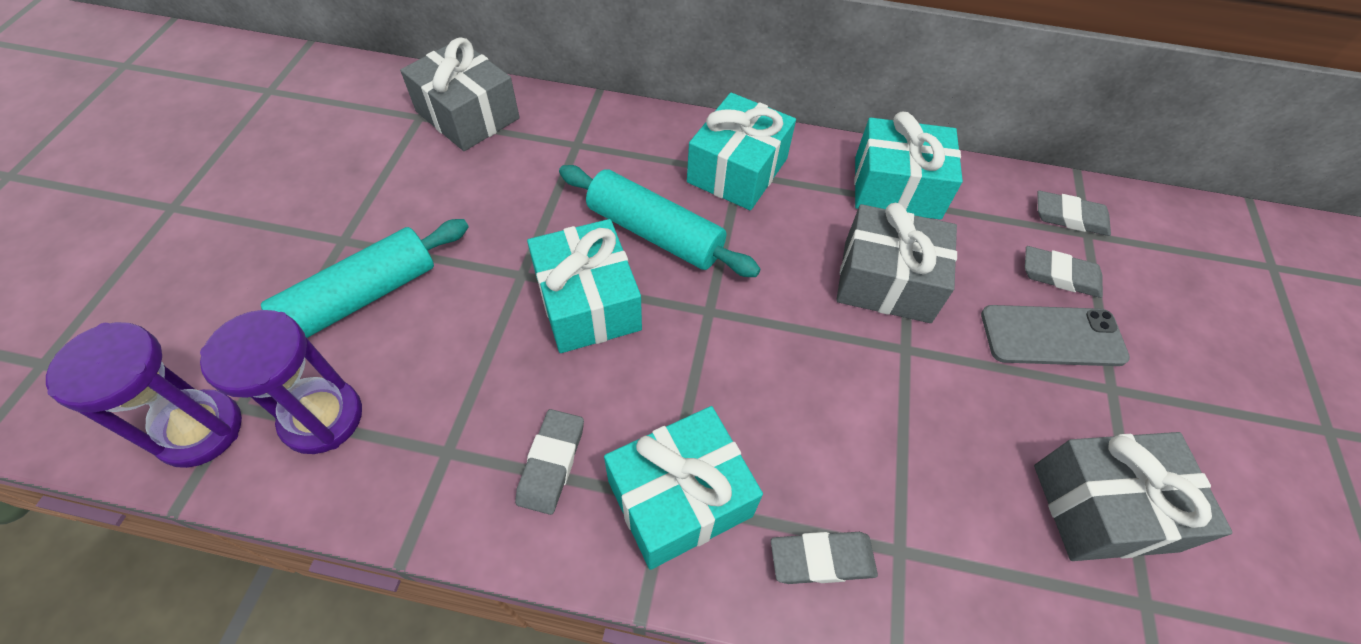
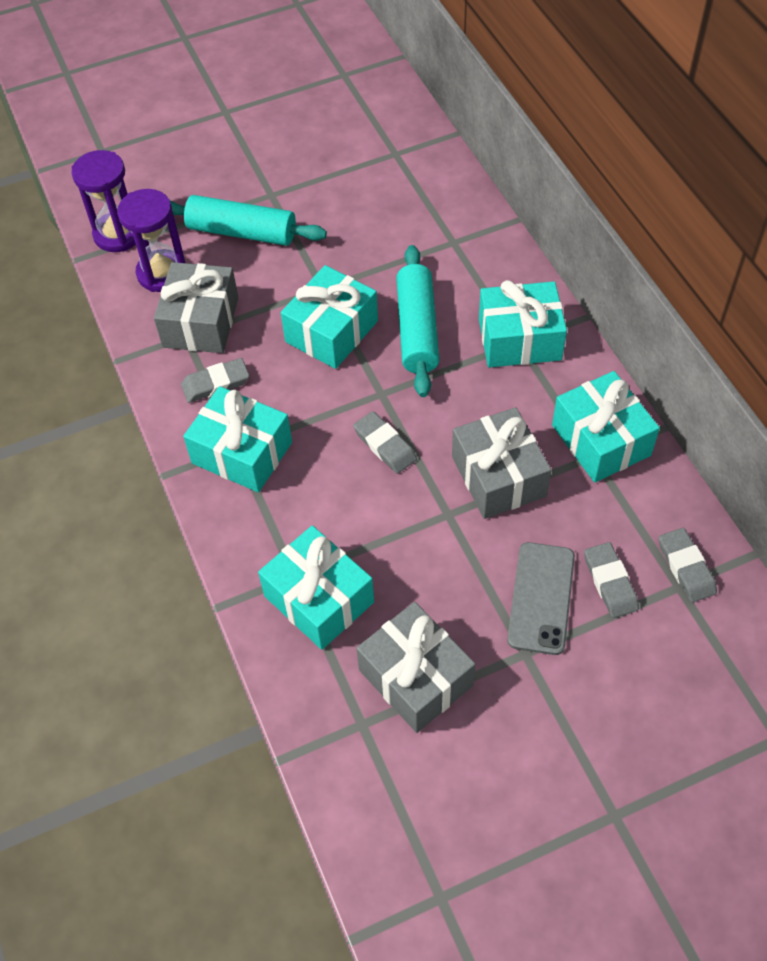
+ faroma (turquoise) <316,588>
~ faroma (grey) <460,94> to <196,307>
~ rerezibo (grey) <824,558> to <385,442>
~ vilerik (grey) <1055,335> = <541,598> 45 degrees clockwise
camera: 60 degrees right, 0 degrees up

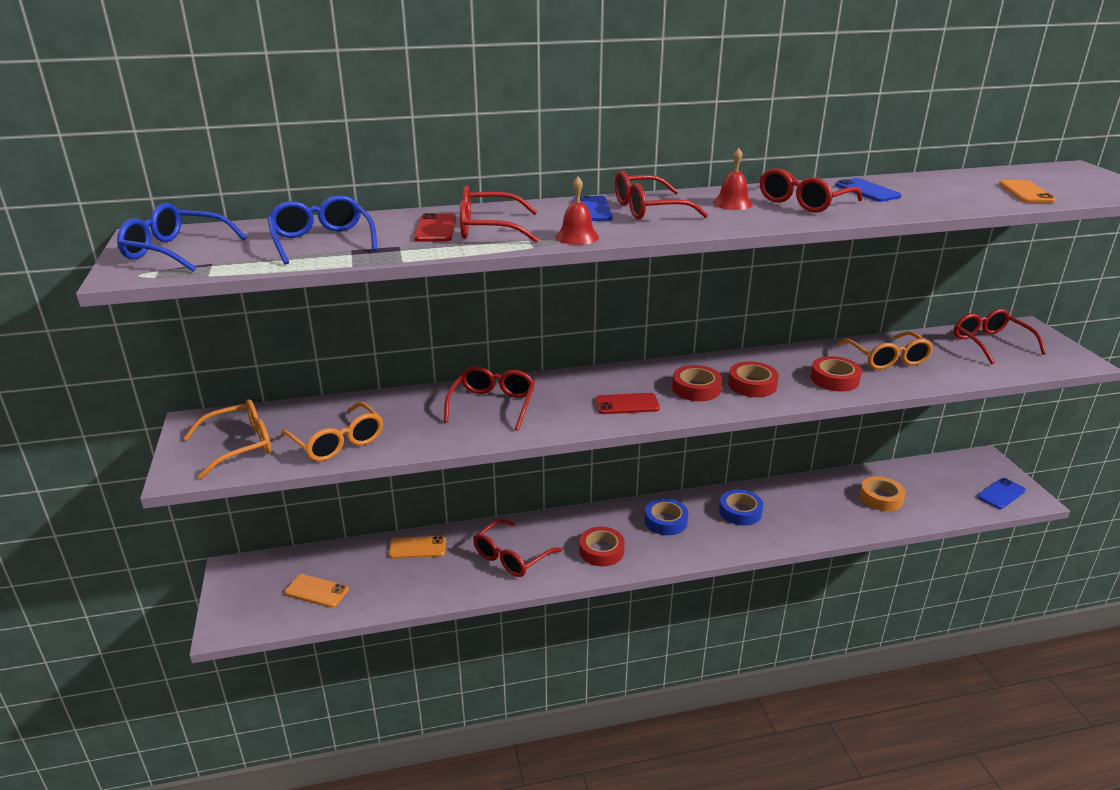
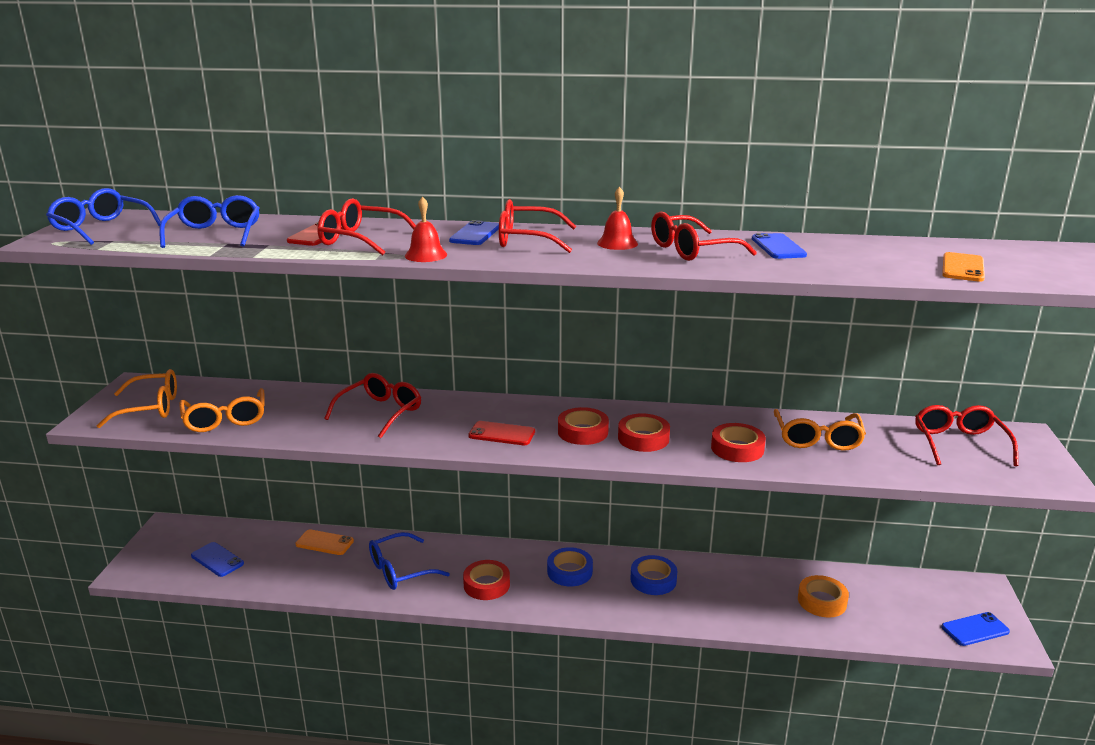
~ vilerik (orange) <316,591> to vilerik (blue) <217,559>
~ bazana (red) <517,548> to bazana (blue) <409,561>
camera: 20 degrees right, 5 degrees down

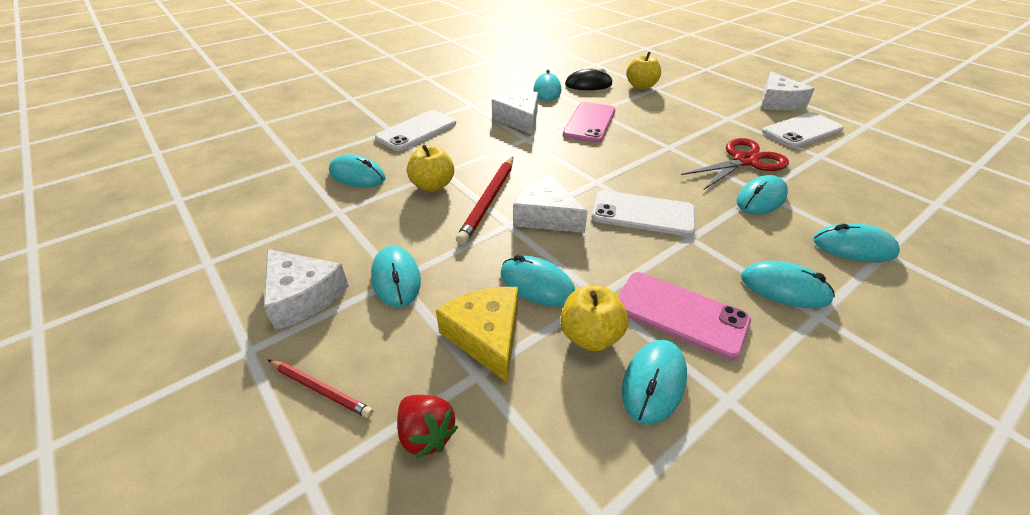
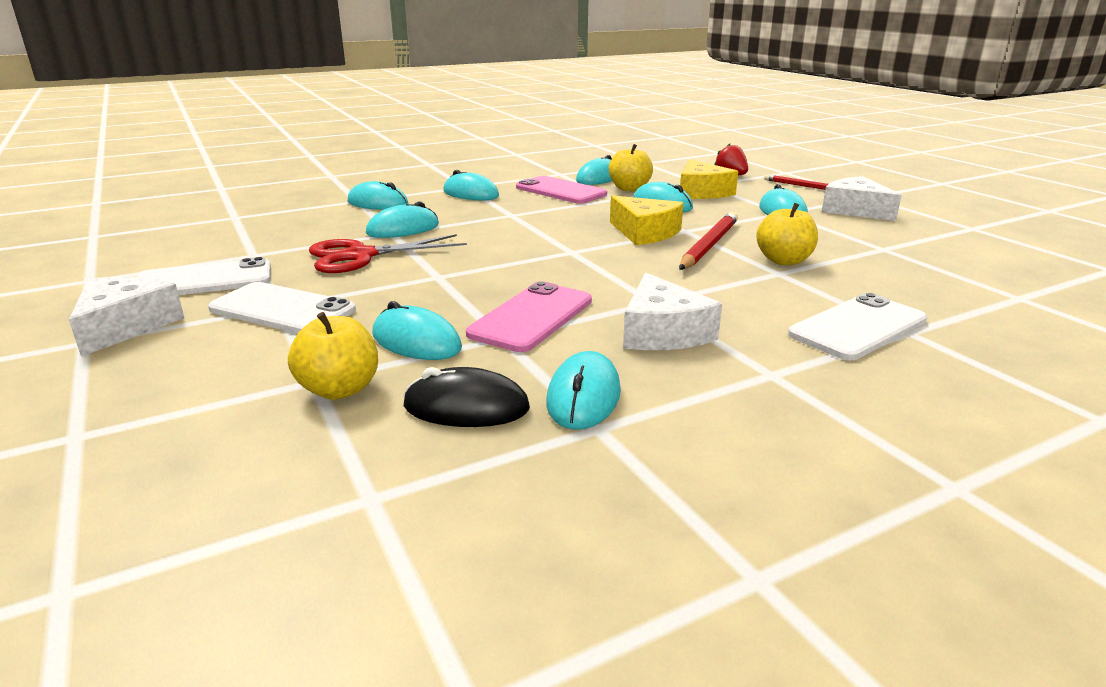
~ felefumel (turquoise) <357,170> to <417,330>
~ vilerik (white) <643,213> to <282,307>
~ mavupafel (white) <550,203> to mavupafel (yellow) <646,220>
camera: 170 degrees left, 15 degrees down

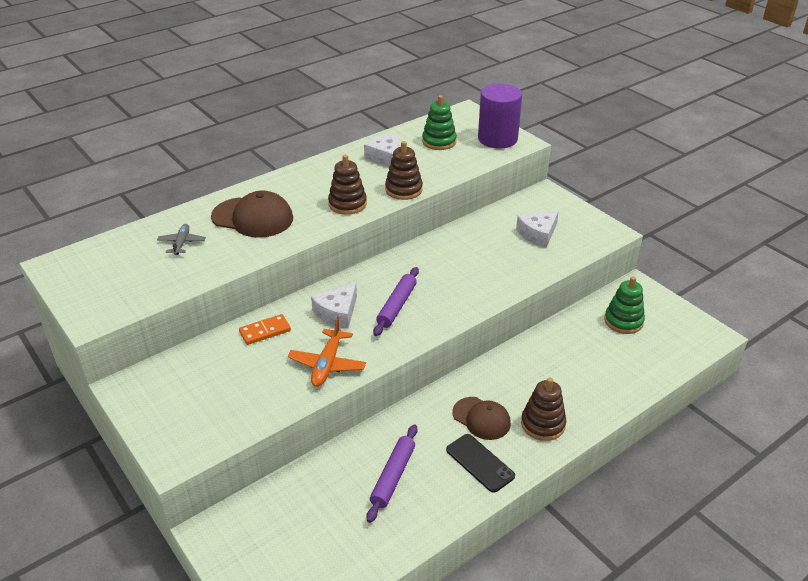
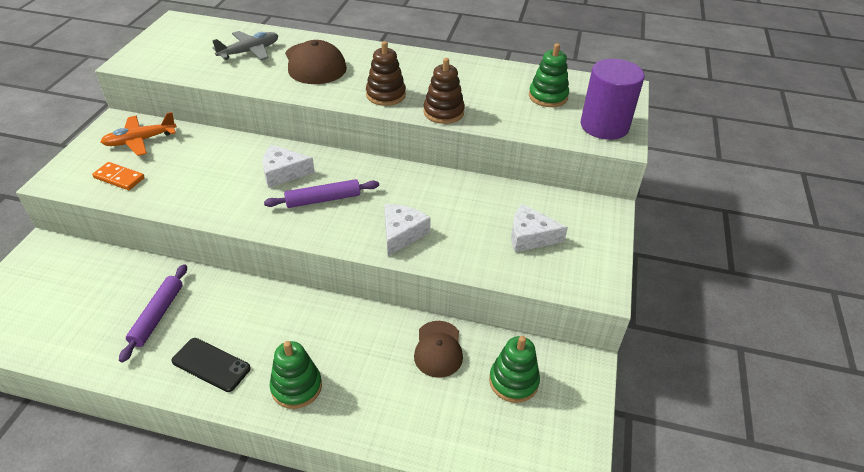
~ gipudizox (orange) <265,329> to <118,176>
~ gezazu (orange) <327,352> to <139,134>
~ mavupafel (white) <381,151> to <407,230>
~ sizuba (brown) <481,418> to <438,349>
~ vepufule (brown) <543,409> to vepufule (green) <296,375>
~ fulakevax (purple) <392,474> = <153,313> 60 degrees counterclockwise
~ vilerik (black) <480,463> = <211,365> 75 degrees counterclockwise
~ gezazu (grey) <181,239> = <245,45> x1.51
camera: 50 degrees right, 5 degrees up

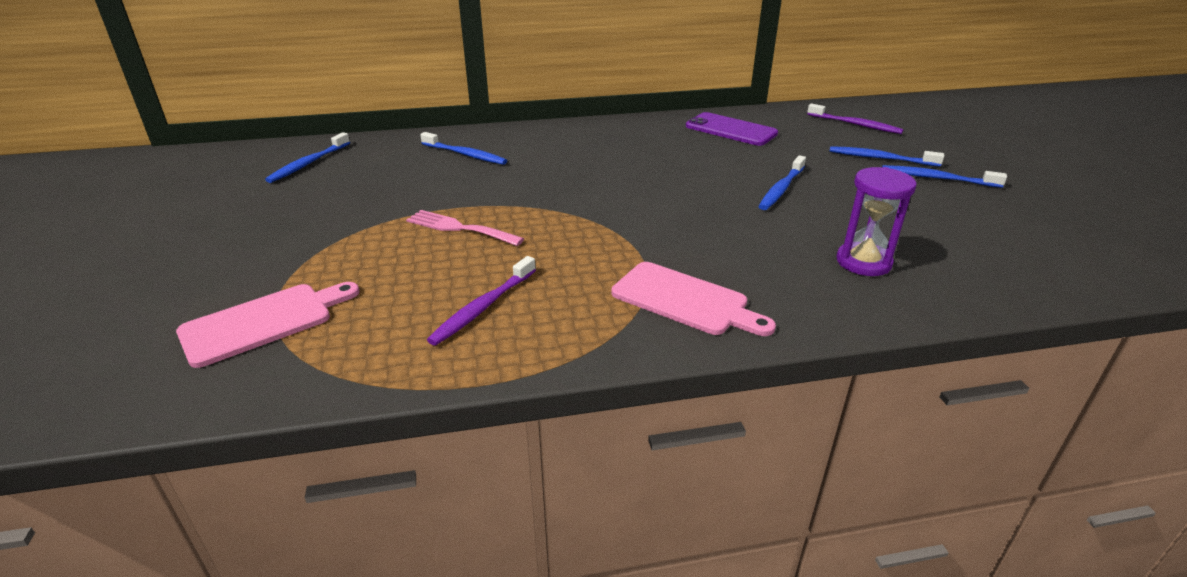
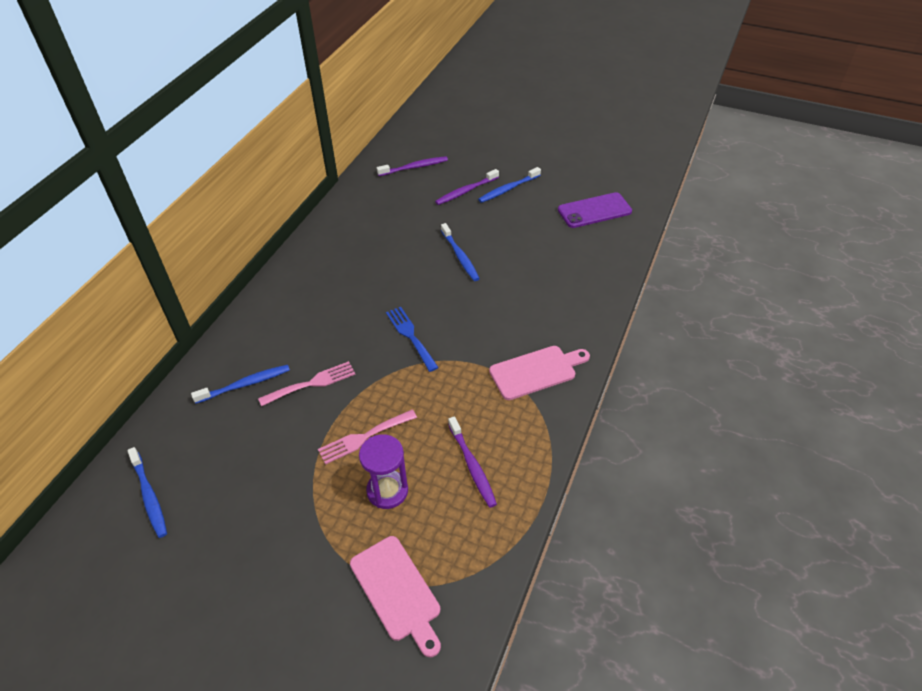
+ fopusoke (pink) <306,383>
+ fopusoke (blue) <412,339>
~ vilerik (purple) <732,129> to <595,210>
~ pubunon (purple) <876,221> to <383,471>
~ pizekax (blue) <886,156> to pizekax (purple) <467,187>
~ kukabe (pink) <268,325> = <395,596> 150 degrees clockwise
camera: 55 degrees left, 15 degrees up

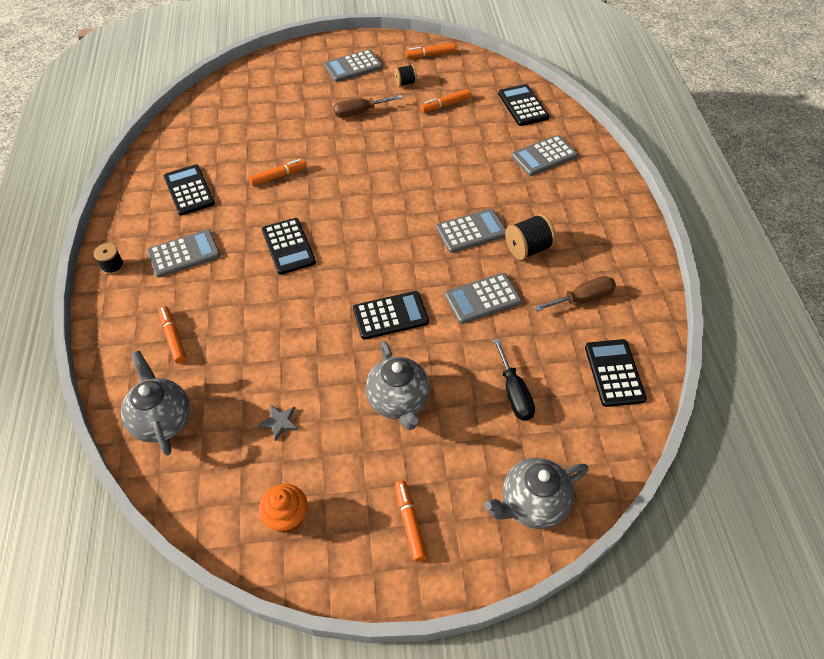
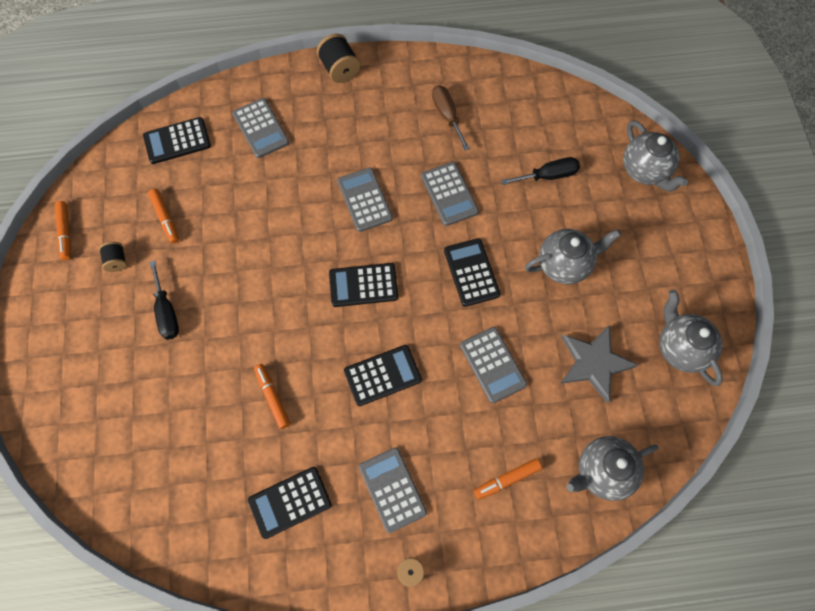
- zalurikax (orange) <411,521>
~ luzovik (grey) <353,65> to <493,365>
~ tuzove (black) <530,237> to <339,58>
~ luzovik (black) <616,373> to <363,285>
~ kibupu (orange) <283,508> to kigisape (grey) <691,338>
~ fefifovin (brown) <368,106> to fefifovin (black) <164,300>
~ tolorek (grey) <278,423> = <599,364> x2.15
camera: 90 degrees left, 15 degrees up

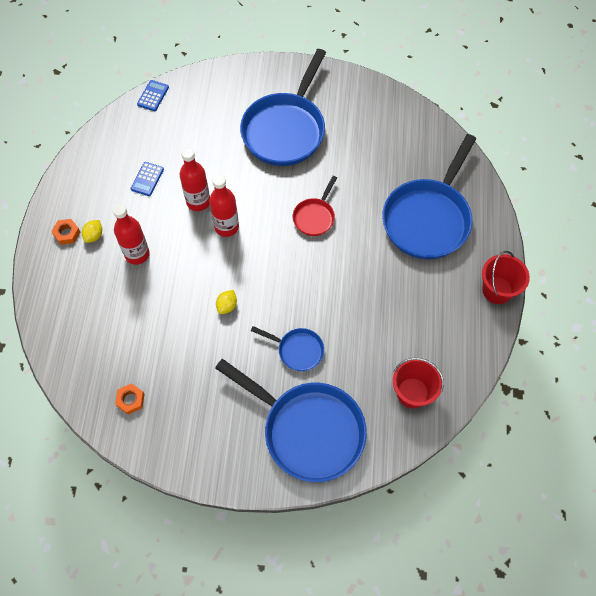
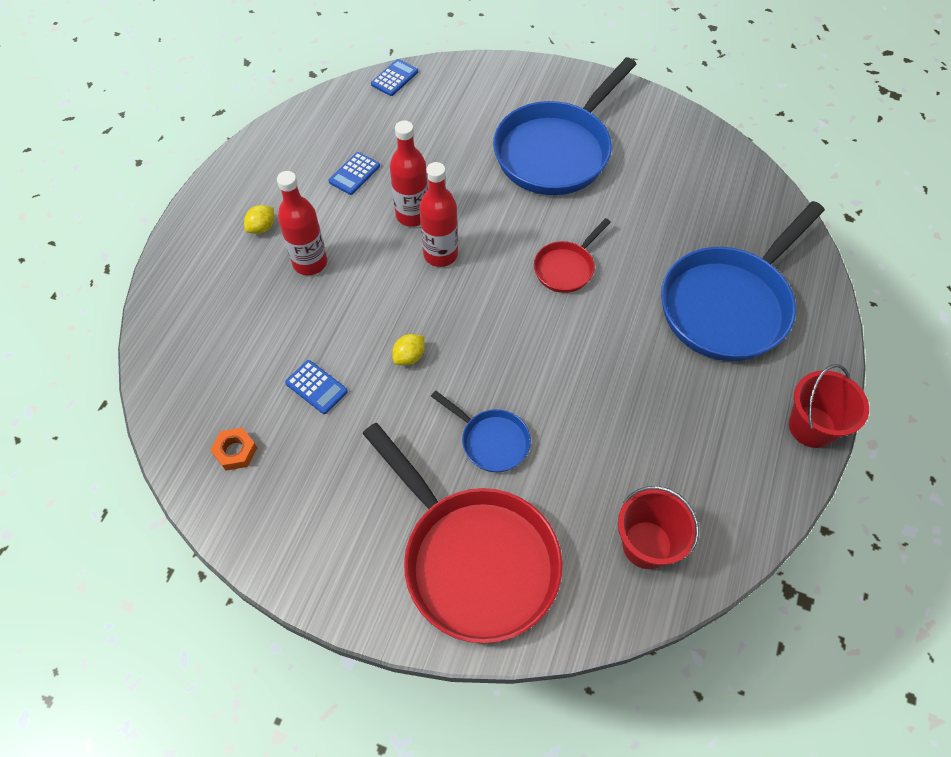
- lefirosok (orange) <65,232>
+ luzovik (blue) <316,387>
~ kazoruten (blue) <291,420> to kazoruten (red) <462,533>
camera: 15 degrees right, 5 degrees down

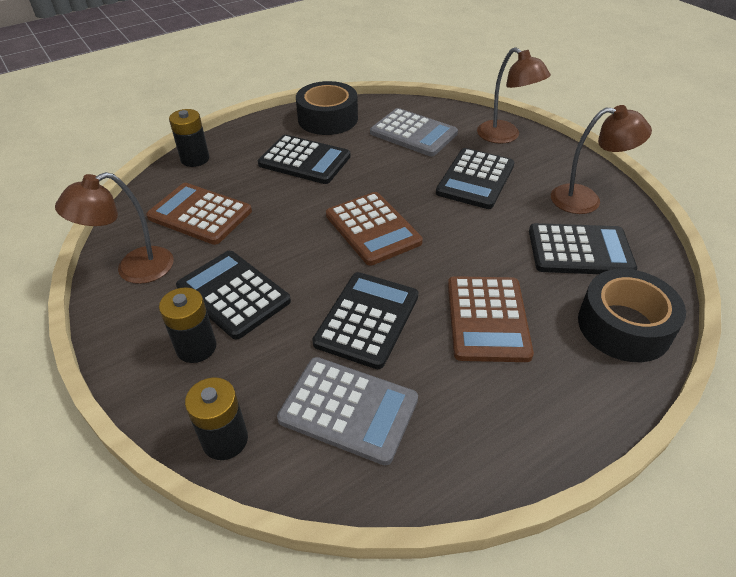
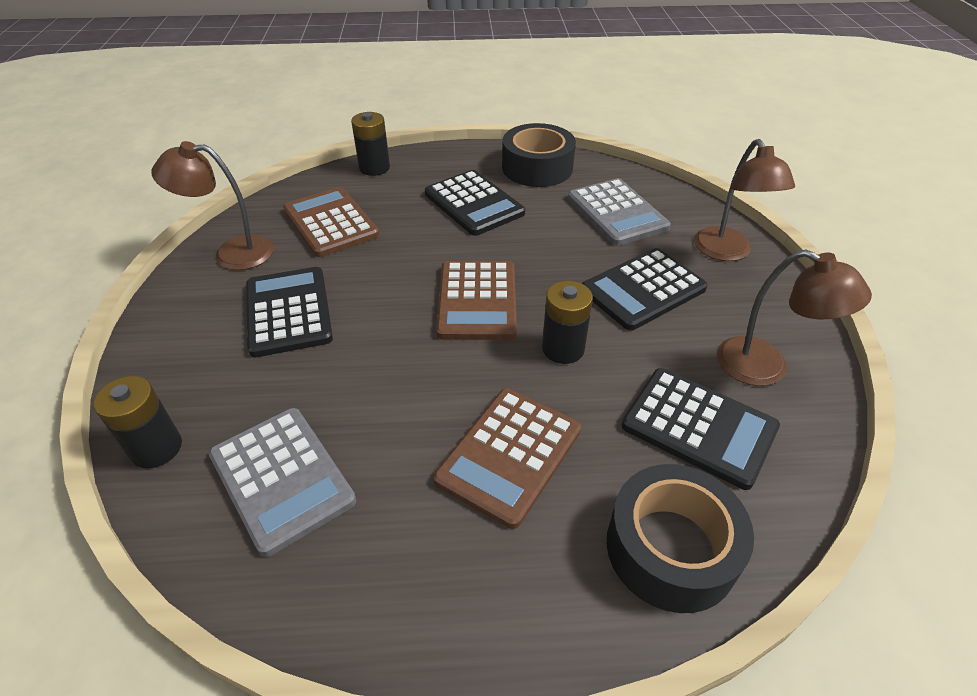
- luzovik (black) <365,320>
~ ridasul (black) <187,325> to <567,322>
camera: 30 degrees right, 0 degrees up

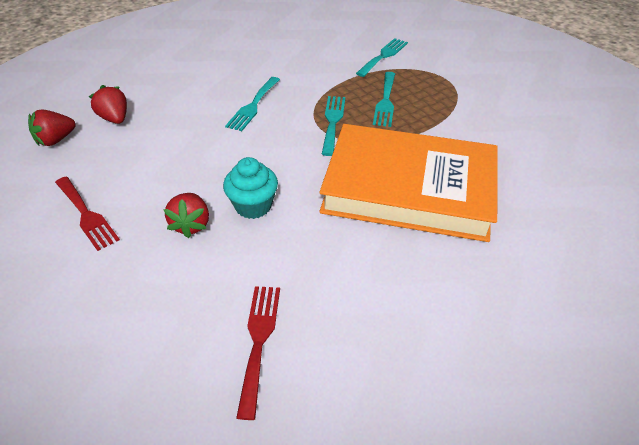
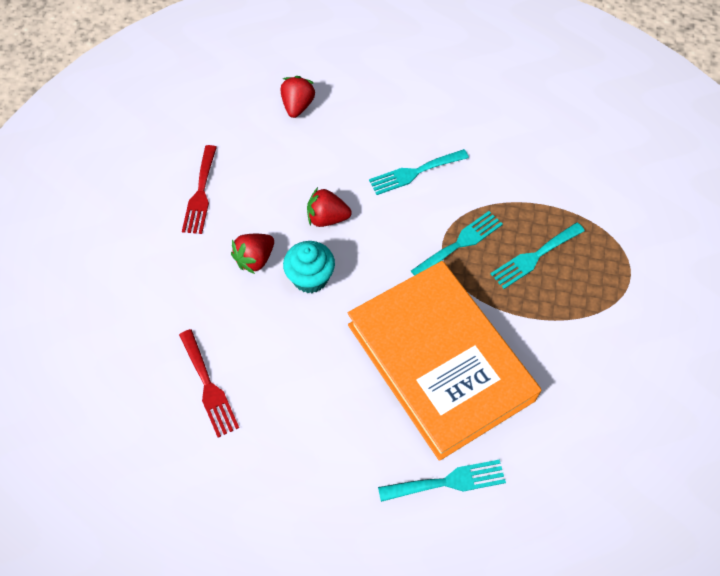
~ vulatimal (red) <51,128> to <329,207>
~ fopusoke (turquoise) <382,57> to <442,481>
~ fopusoke (red) <258,353> = <209,383> 105 degrees clockwise
camera: 45 degrees right, 15 degrees up

